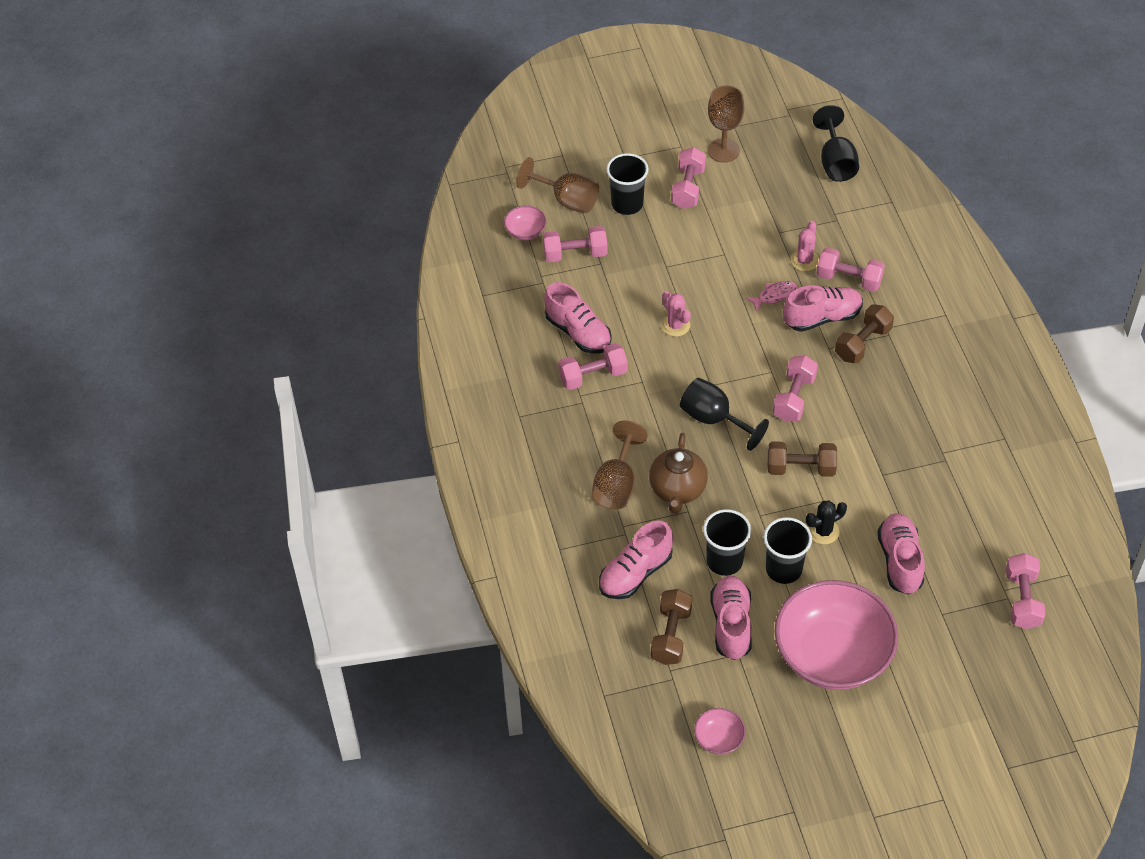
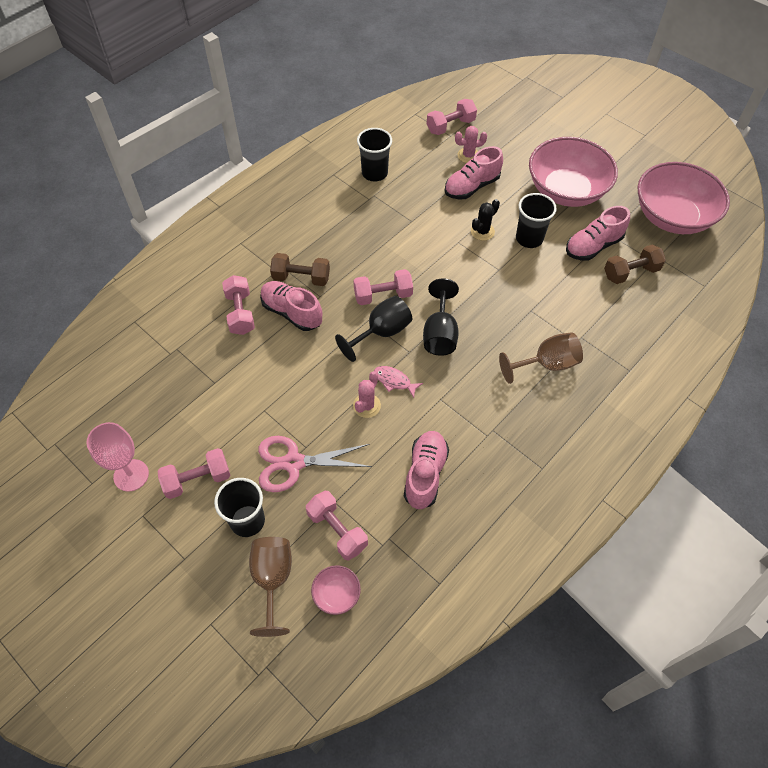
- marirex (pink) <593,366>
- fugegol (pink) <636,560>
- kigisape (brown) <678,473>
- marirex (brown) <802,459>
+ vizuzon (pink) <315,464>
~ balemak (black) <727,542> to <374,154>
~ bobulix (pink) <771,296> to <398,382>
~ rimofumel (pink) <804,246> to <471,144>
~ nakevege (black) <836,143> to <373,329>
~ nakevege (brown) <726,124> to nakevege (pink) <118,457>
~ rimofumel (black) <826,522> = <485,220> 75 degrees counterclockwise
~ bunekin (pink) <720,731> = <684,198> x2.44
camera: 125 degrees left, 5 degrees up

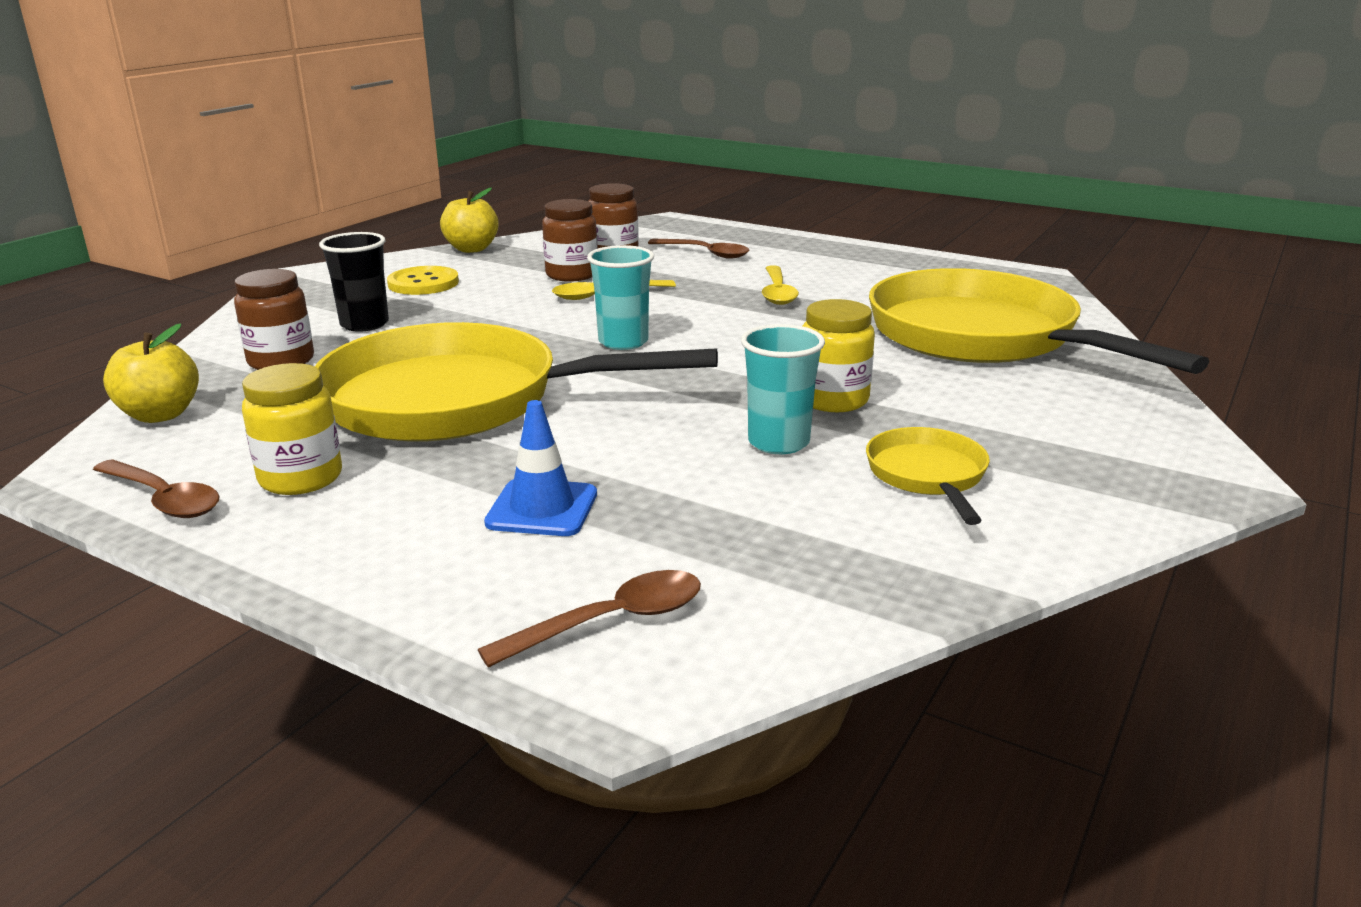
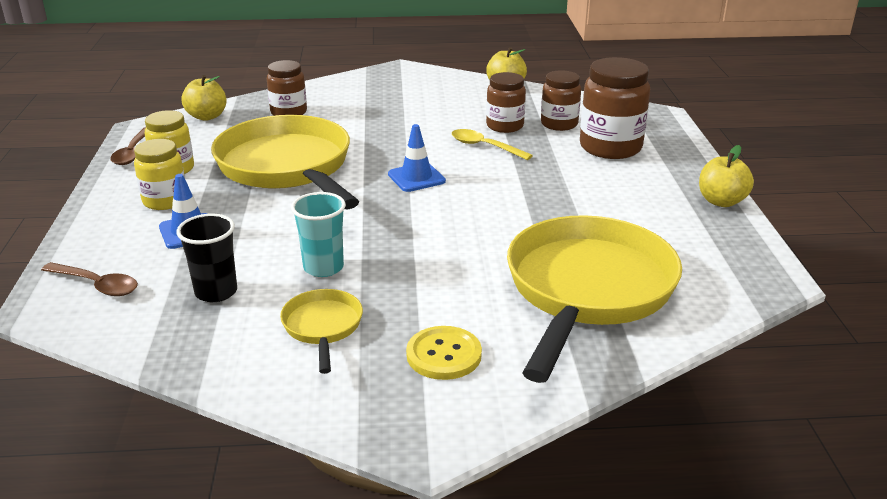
- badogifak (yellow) <780,285>
+ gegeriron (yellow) <726,176>
~ balemak (black) <354,282> to <207,258>
~ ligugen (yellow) <423,280> to <444,353>
~ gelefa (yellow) <839,355> to <159,174>
~ balemak (turquoise) <620,297> to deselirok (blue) <417,158>
~ badogifak (brown) <699,249> to gelefa (brown) <615,108>
~ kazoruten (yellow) <928,476> = <321,331> 60 degrees counterclockwise
camera: 55 degrees right, 5 degrees up

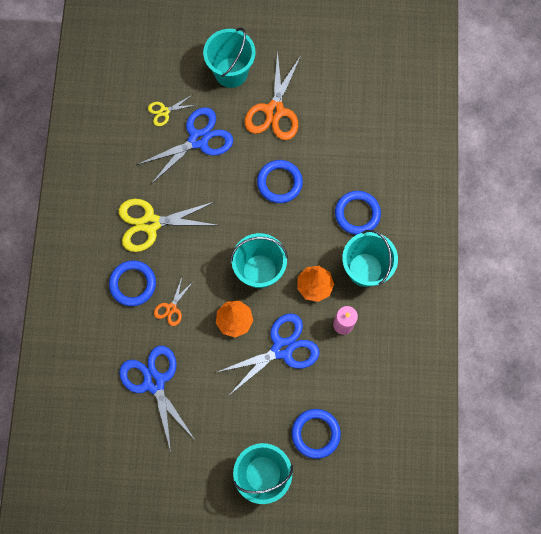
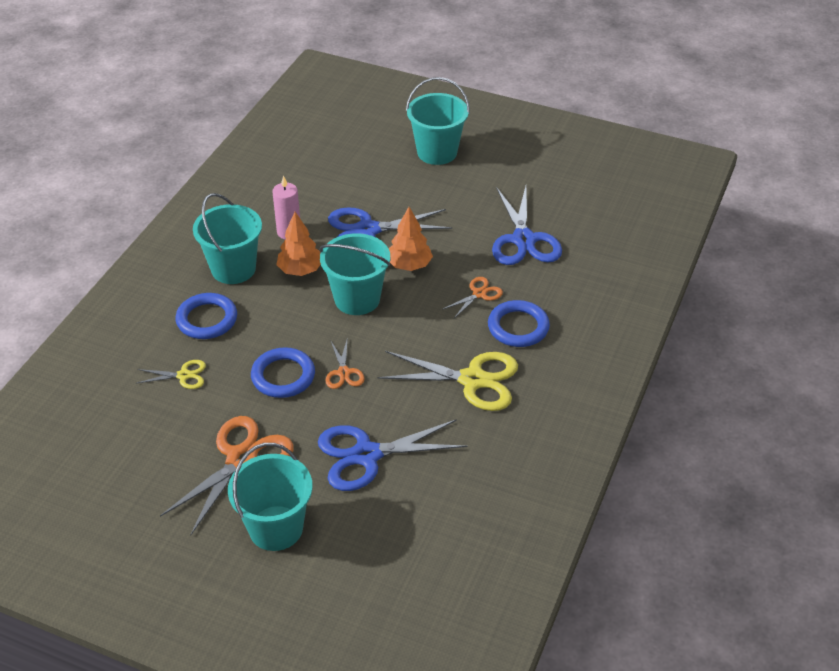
- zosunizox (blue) <316,434>
+ vizuzon (orange) <345,363>
~ vizuzon (yellow) <171,110> to <171,374>
camera: 160 degrees left, 30 degrees down

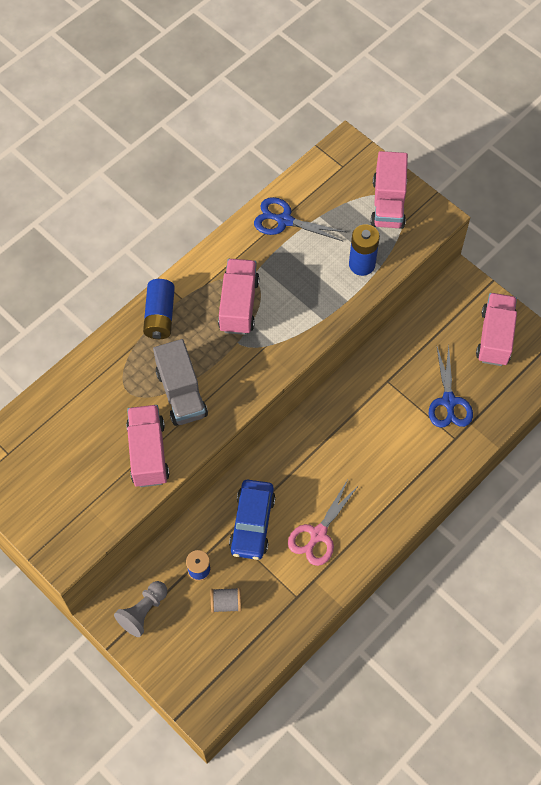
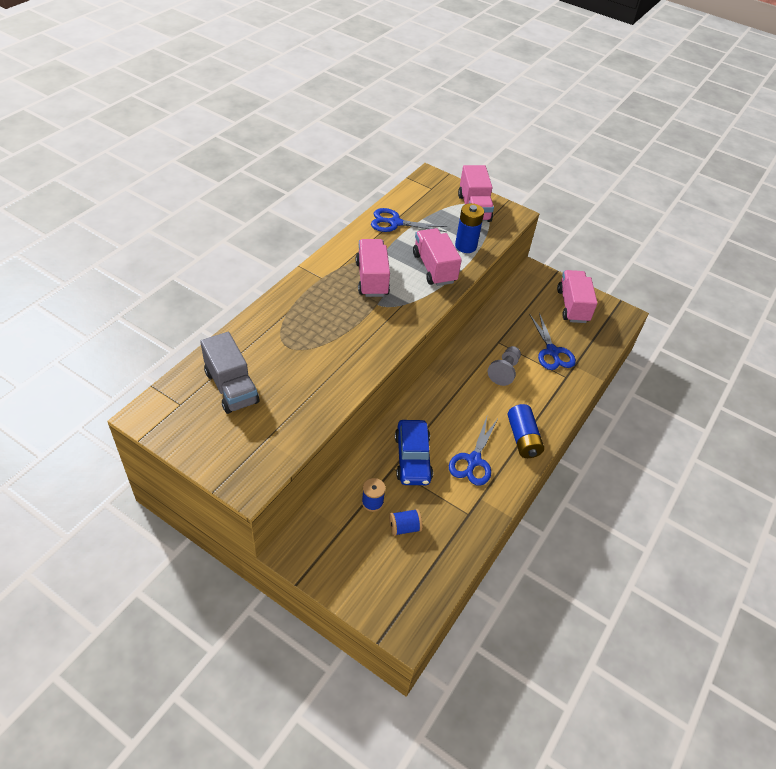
~ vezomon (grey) <140,609> to <504,366>
~ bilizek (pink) <147,446> to <437,257>
~ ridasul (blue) <159,309> to <526,431>
~ bilizek (grey) <180,382> to <229,373>
~ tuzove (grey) <226,600> to tuzove (blue) <406,522>
~ vizuzon (pink) <323,523> to vizuzon (blue) <474,450>
camera: 15 degrees left, 15 degrees down

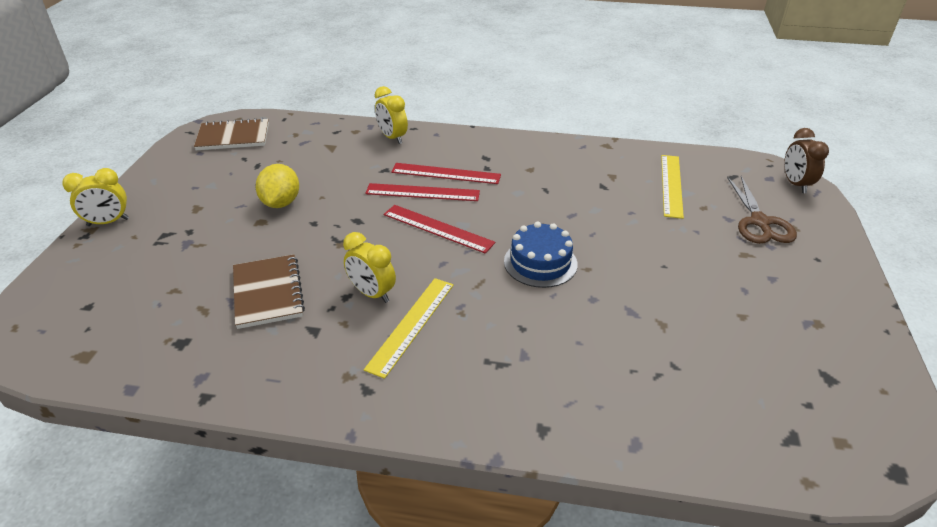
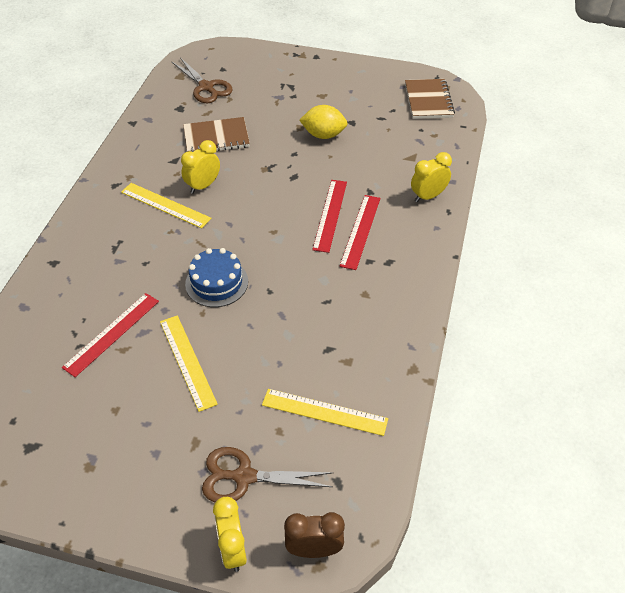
+ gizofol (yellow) <189,363>
+ vizuzon (brown) <202,80>
~ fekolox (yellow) <95,197> to <230,534>
~ gizofol (red) <439,229> to <110,335>
camera: 95 degrees right, 10 degrees up

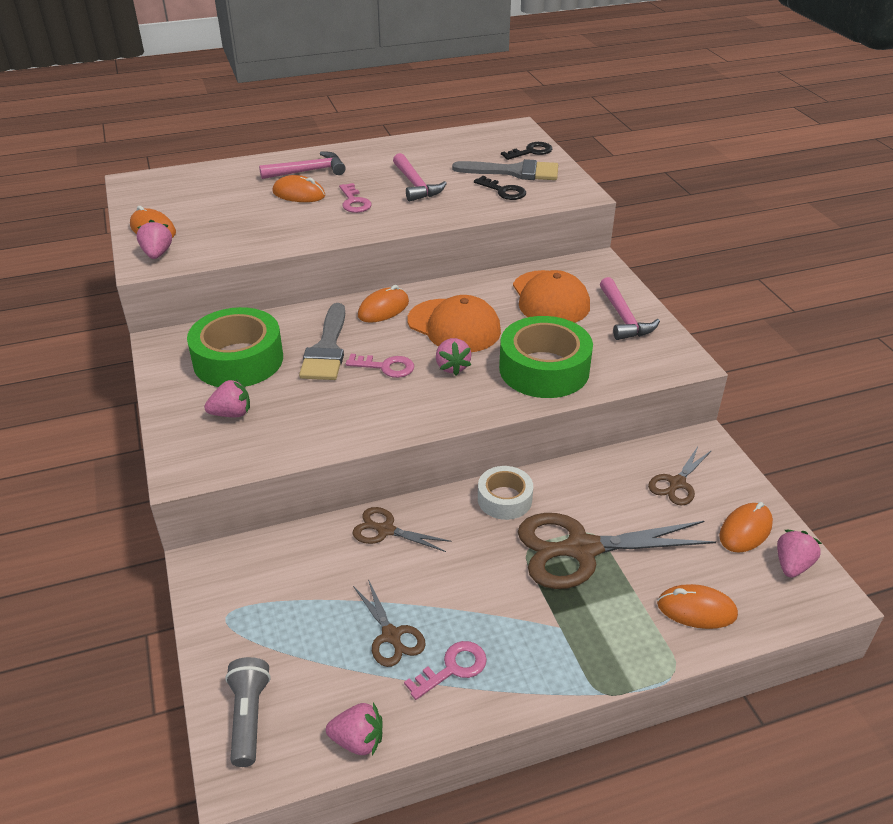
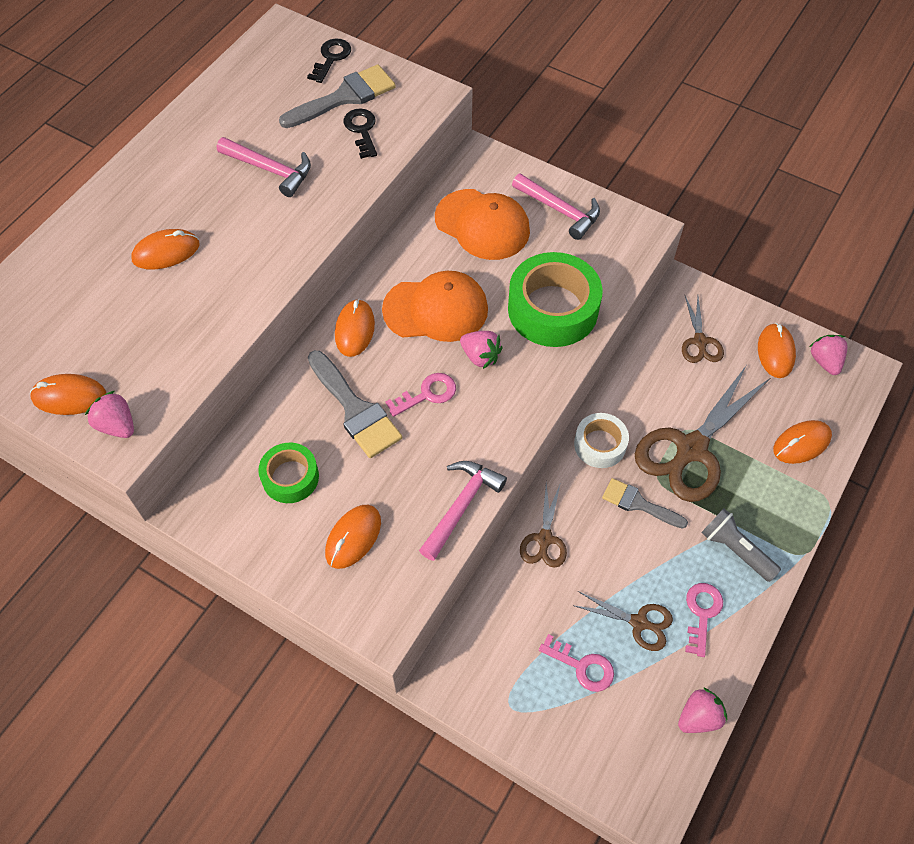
+ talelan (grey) <645,503>
~ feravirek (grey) <248,712> to <741,545>
~ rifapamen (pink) <302,165> to <463,511>
~ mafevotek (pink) <355,198> to <576,663>
~ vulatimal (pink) <227,398> to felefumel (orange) <353,537>
~ vizuzon (brown) <402,529> = <543,525> 60 degrees counterclockwise
~ mafevotek (black) <500,188> = <360,133> 105 degrees counterclockwise
~ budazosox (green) <235,347> = <288,473> x0.57
camera: 40 degrees left, 20 degrees up

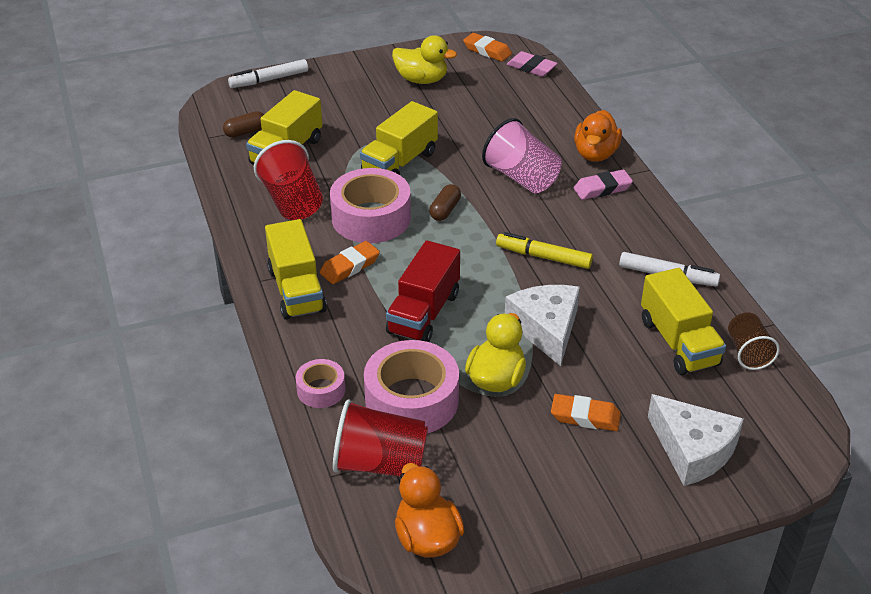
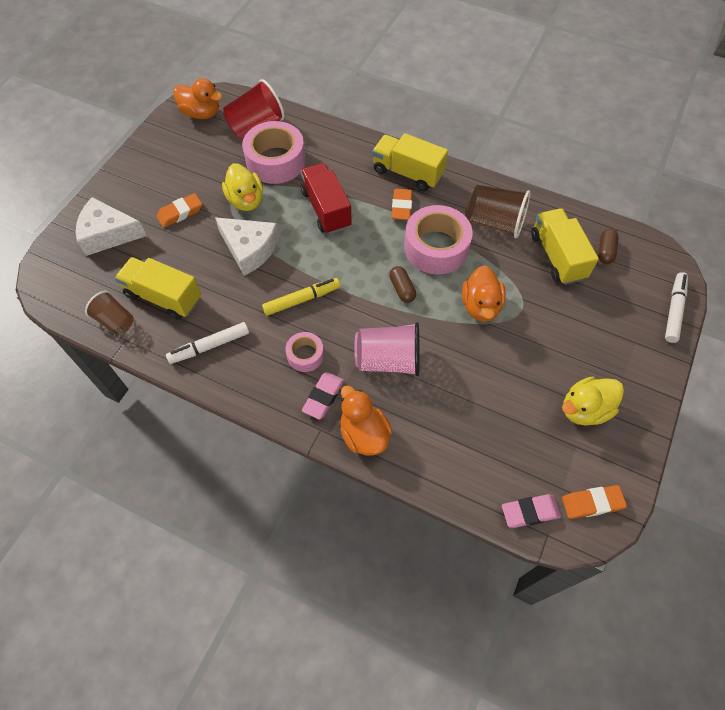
~ budazosox (pink) <320,383> to <304,352>
~ bilizek (yellow) <399,138> to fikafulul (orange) <484,293>
~ balemak (red) <288,180> to balemak (brown) <498,212>
camera: 135 degrees right, 20 degrees up

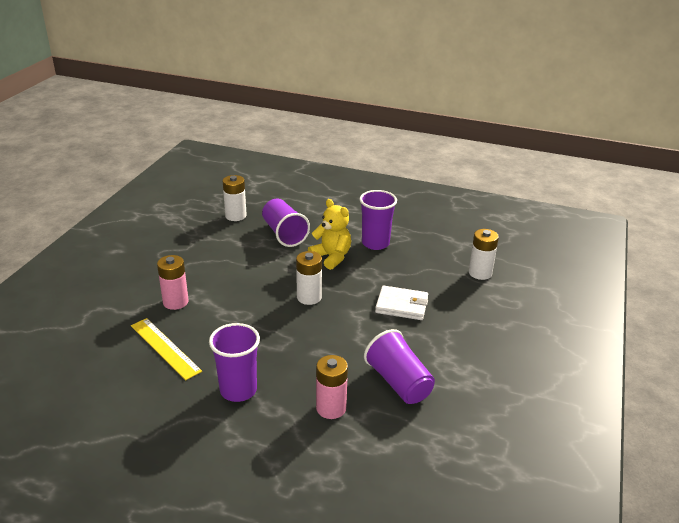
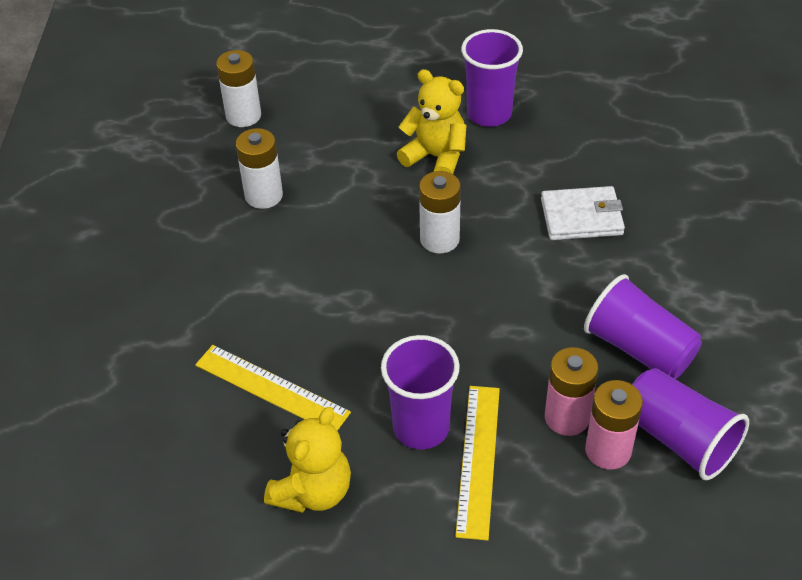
+ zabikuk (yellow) <307,460>
+ gizofol (yellow) <477,463>
~ ridasul (pink) <173,282> to <614,425>
~ balemak (purple) <286,223> to <690,424>
~ ridasul (white) <484,254> to <259,168>
camera: 15 degrees left, 15 degrees up

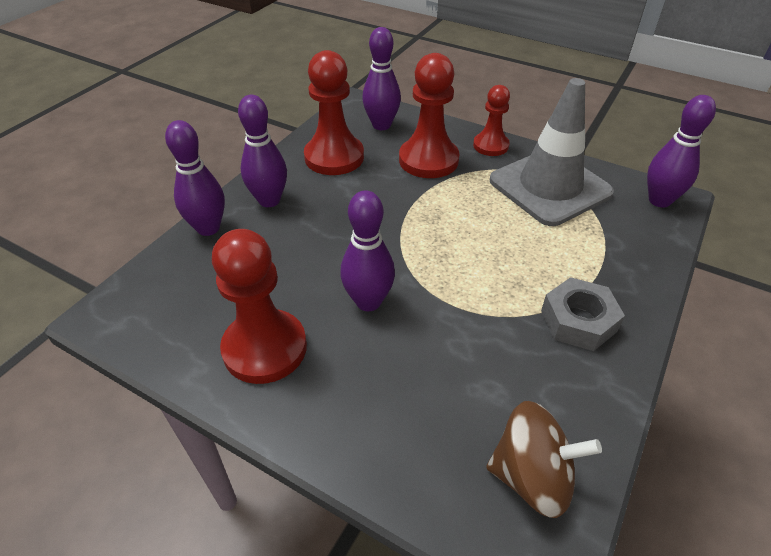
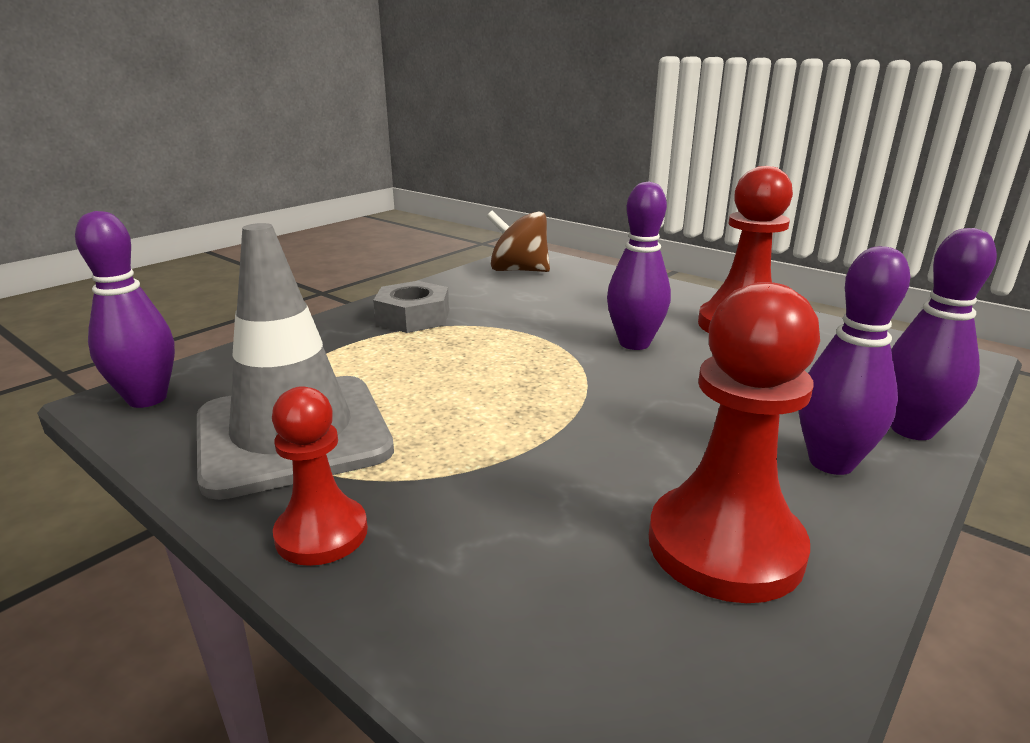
- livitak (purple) <381,78>
- vezomon (red) <429,115>
camera: 170 degrees left, 20 degrees down

